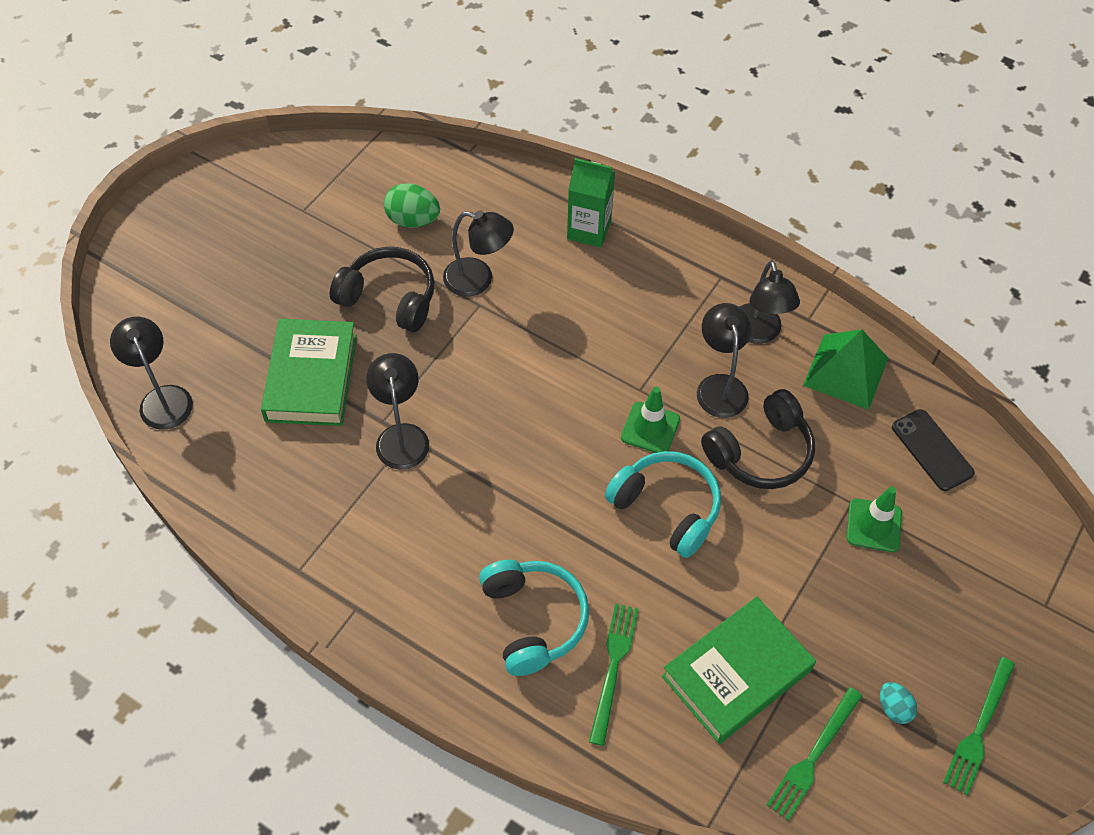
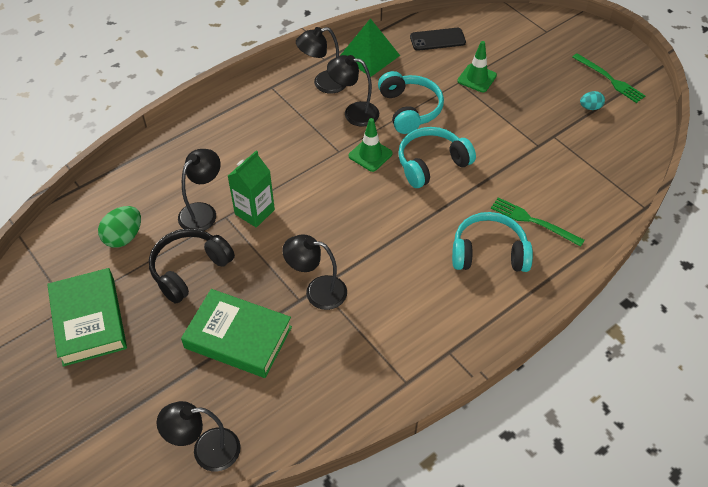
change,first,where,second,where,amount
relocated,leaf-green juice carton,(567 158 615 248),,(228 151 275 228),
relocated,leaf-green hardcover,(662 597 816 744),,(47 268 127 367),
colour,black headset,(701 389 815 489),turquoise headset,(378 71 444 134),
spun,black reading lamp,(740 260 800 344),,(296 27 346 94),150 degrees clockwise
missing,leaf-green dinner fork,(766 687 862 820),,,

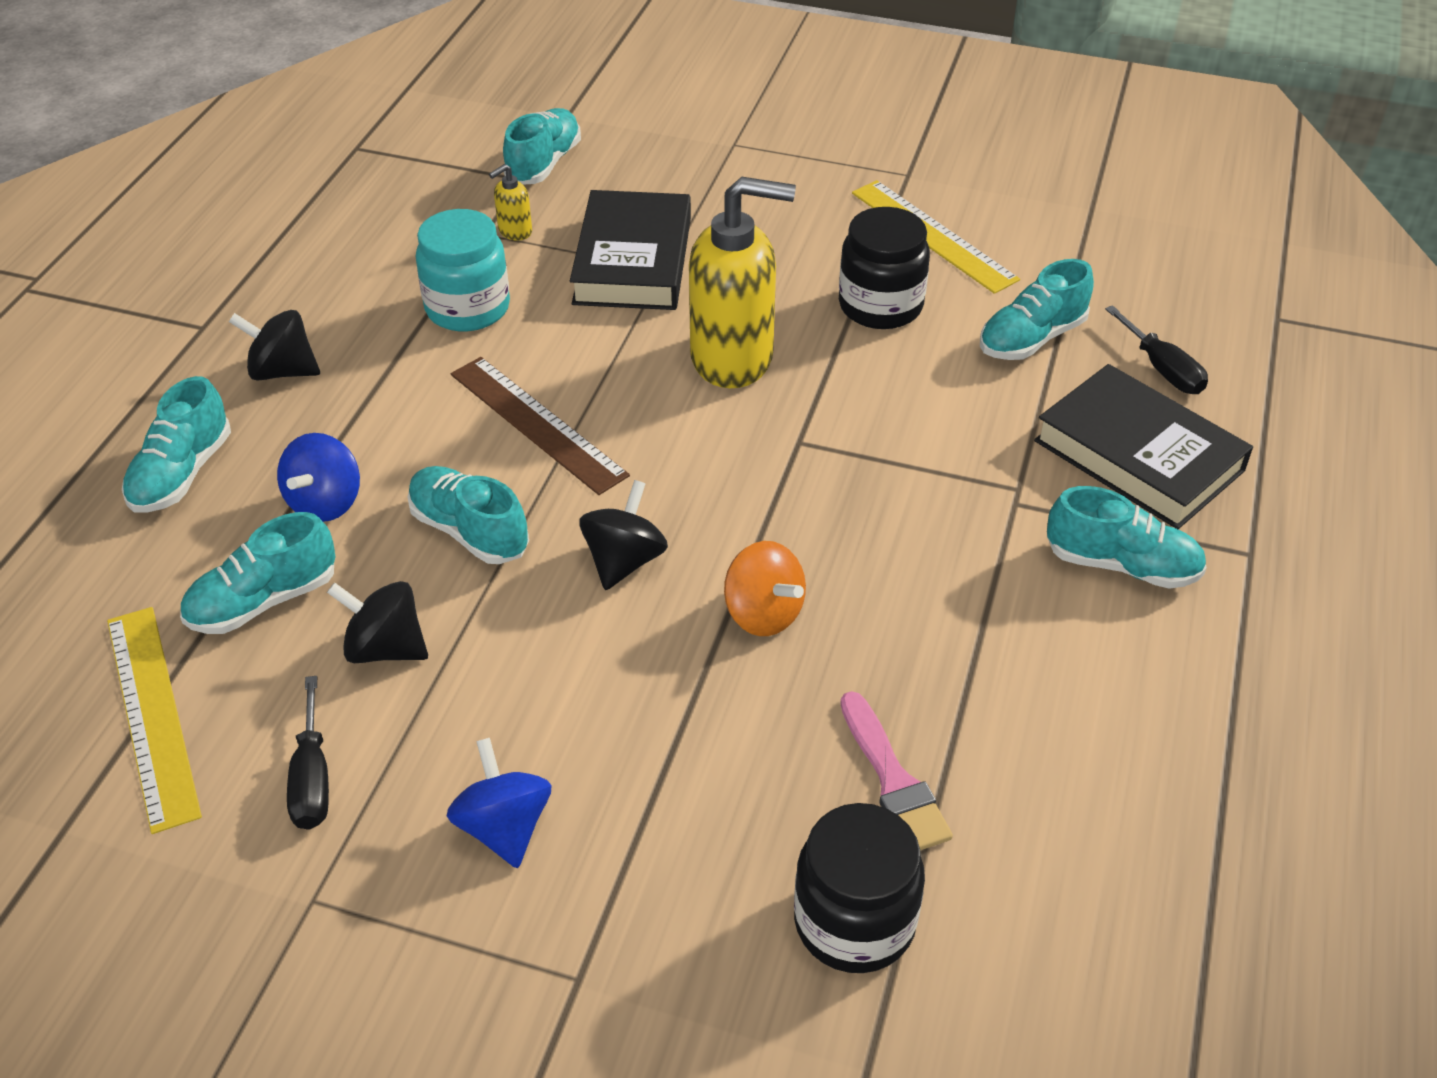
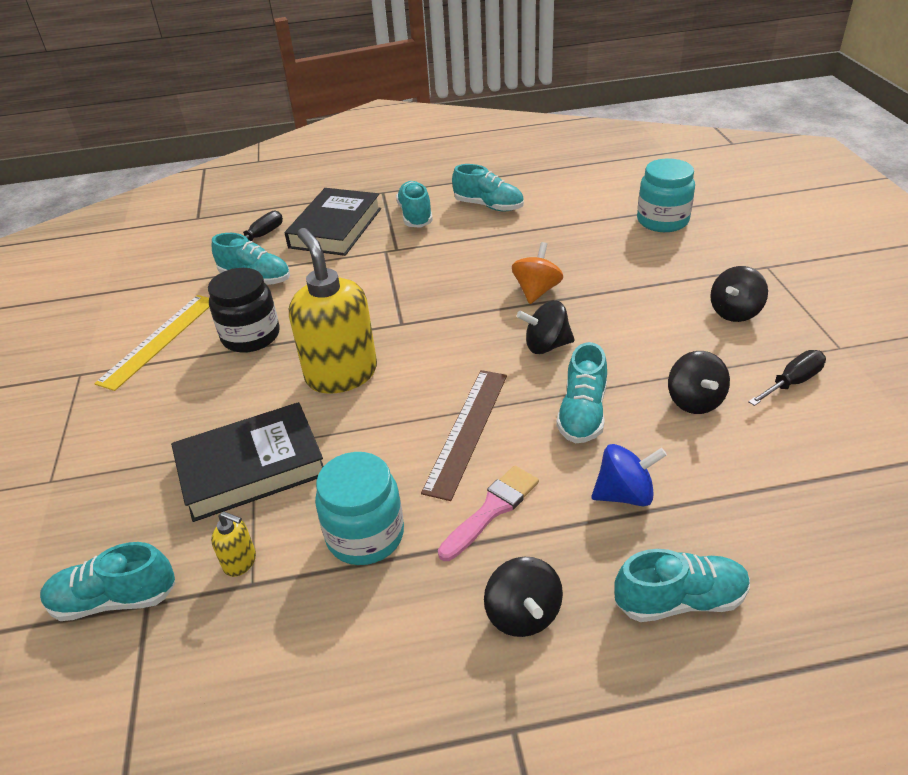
change,first,where,second,where,amount
missing,bright yellow ruler,(107 607 202 834),,,
relocated,turquoise sneaker,(180 512 335 634),,(452 164 524 211),
colour,royal blue whirligig,(447 738 552 868),black whirligig,(710 266 768 322),
colour,black preserve jar,(794 803 925 973),turquoise preserve jar,(637 159 695 232),
relocated,rose-pink paintbrush,(840 691 953 850),,(438 466 539 561),

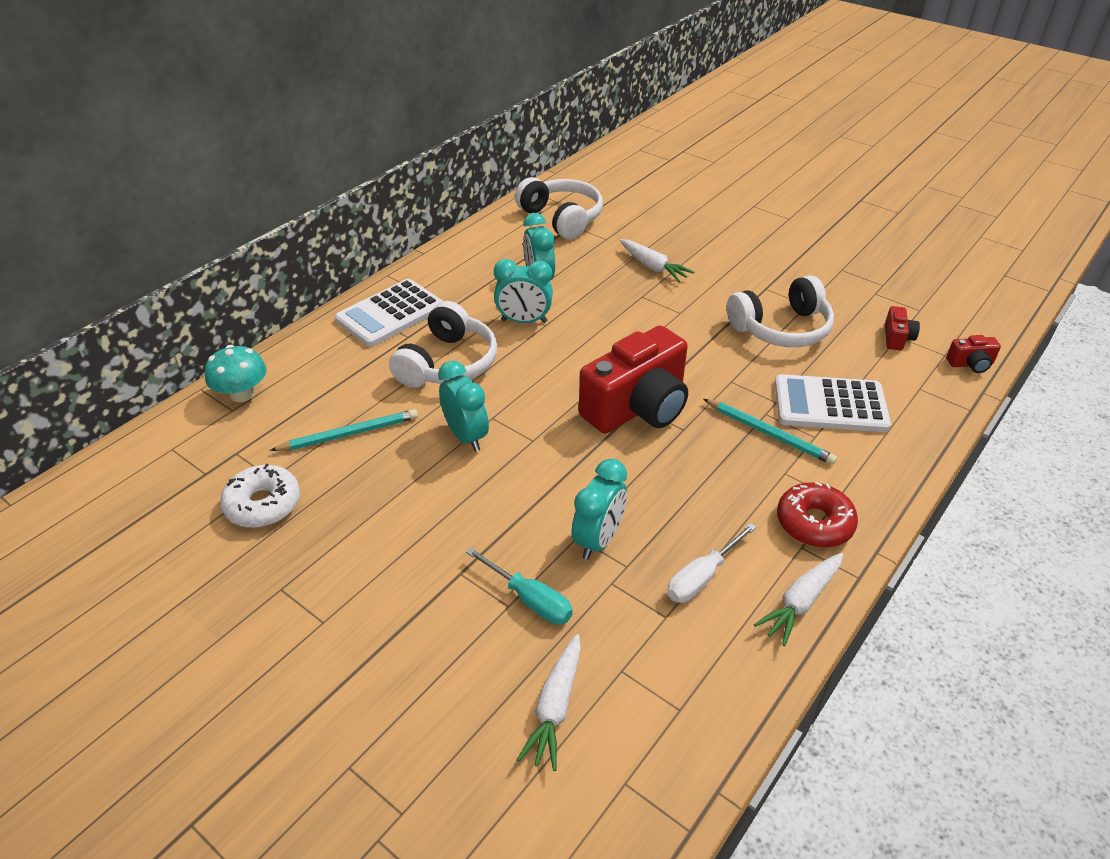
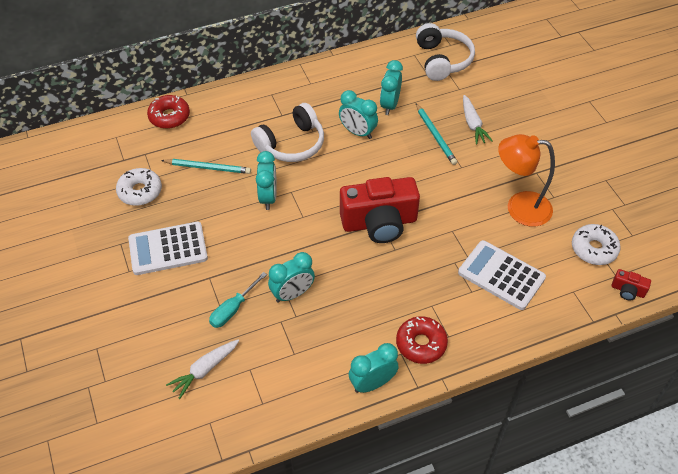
change,first,where,second,where,amount
exchanged,turquoise fungus,(205 345 267 402),scarlet glazed donut,(147 95 190 129),
relocated,white calculator,(335 279 443 347),,(128 222 208 275),
spun,turquoise hand screwdriver,(466 547 573 625),,(209 272 267 328),60 degrees clockwise
missing,white hand screwdriver,(667 523 757 603),,,
relocated,turquoise lead pencil,(703 399 837 465),,(416 104 457 165),
exchanged,white headset,(727 275 834 347),bright orange reading lamp,(498 134 555 227),
exchanged,white root vegetable,(754 553 843 646),turquoise bedside clock,(349 343 399 393),
exchanged,scarlet camera,(885 306 920 350),white glazed donut,(572 224 621 265),

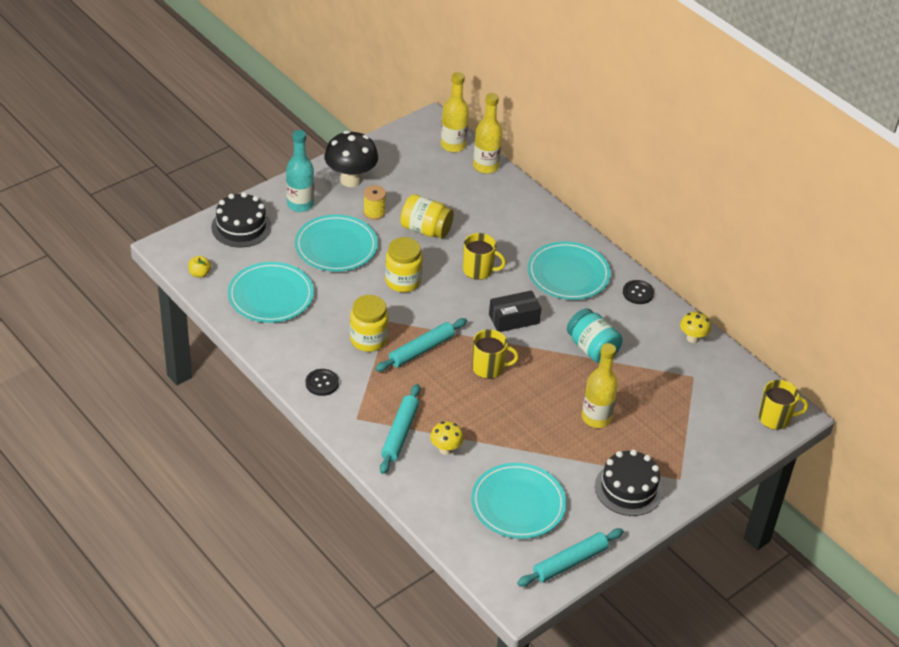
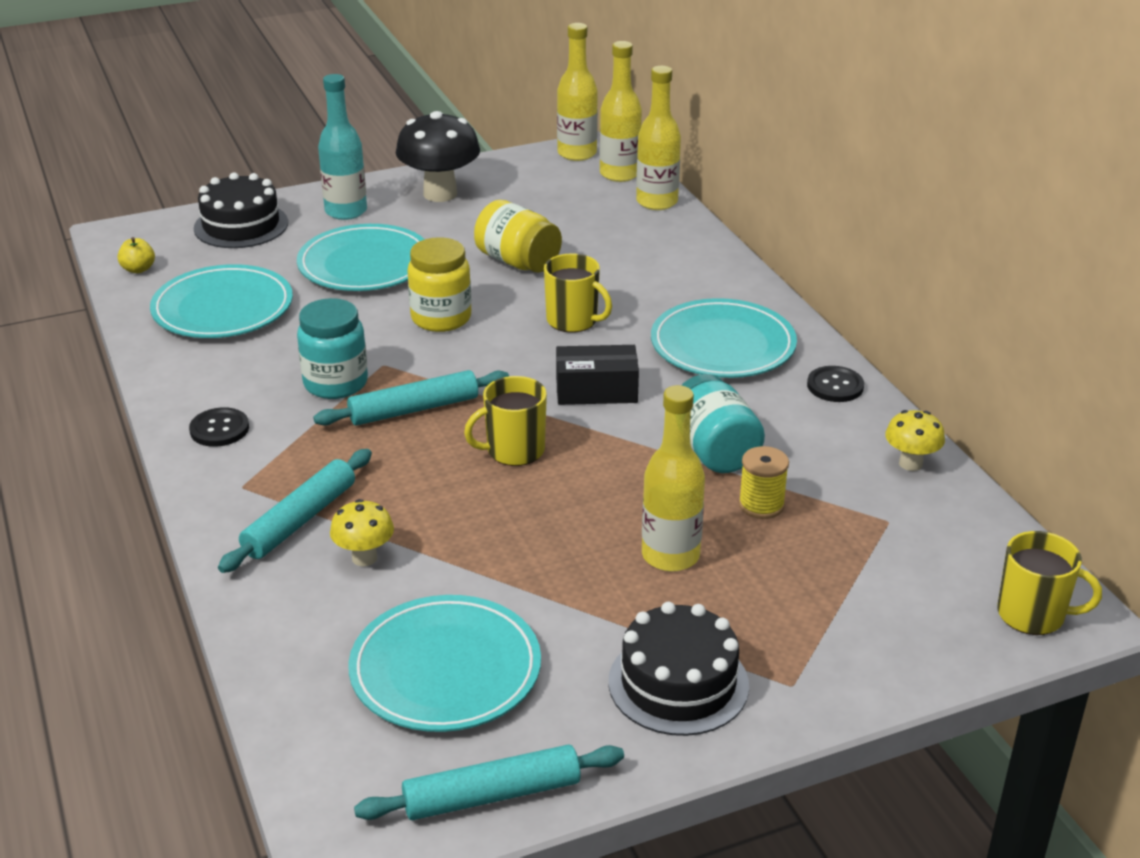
change,first,where,second,where,amount
colour,bright yellow preserve jar,(350 295 389 352),turquoise preserve jar,(297 298 368 399),
relocated,bright yellow bobbin,(363 185 386 220),,(739 446 789 519),
spun,bright yellow mug,(472 329 519 379),,(464 376 547 466),135 degrees clockwise
appeared,,,bright yellow flask,(557 23 598 161),

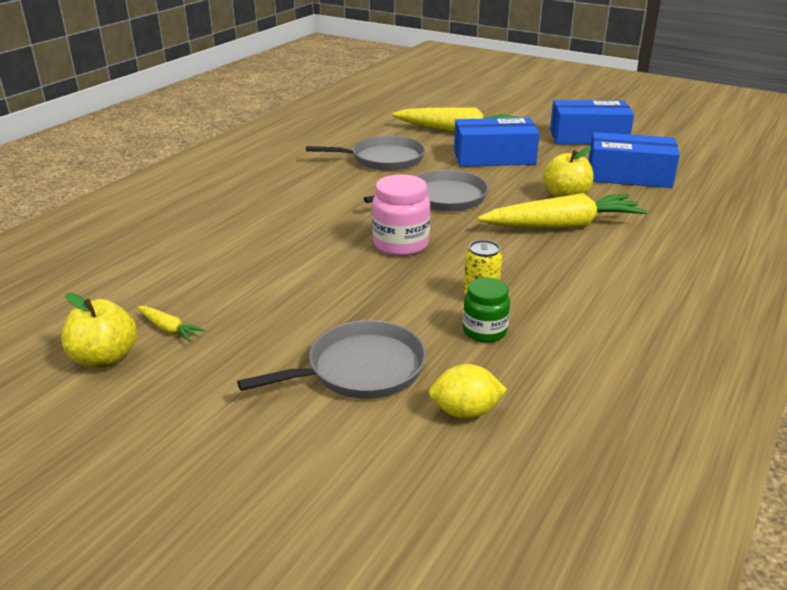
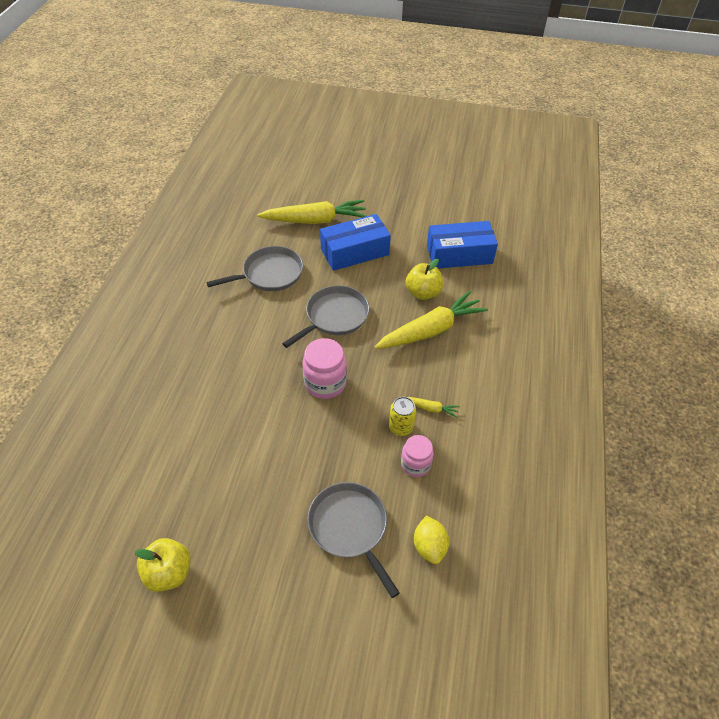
change,first,where,second,where,amount
relocated,bright yellow root vegetable,(137 306 206 342),,(408 397 460 418),
spun,grey pan,(237 320 426 399),,(307 482 400 598),75 degrees counterclockwise
spun,bright yellow lemon,(429 364 507 419),,(414 516 449 564),75 degrees counterclockwise
colour,leaf-green preserve jar,(463 277 510 343),rose-pink preserve jar,(401 435 434 477),
missing,royal blue package,(550 100 634 144),,,

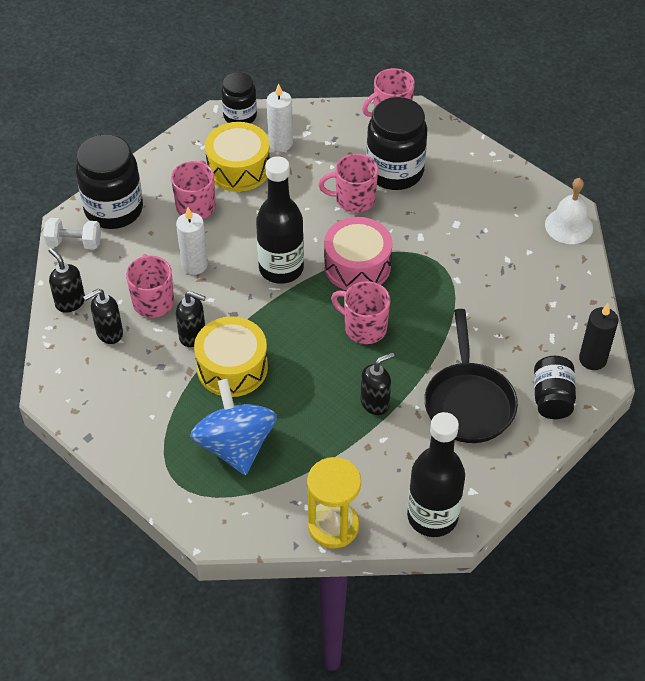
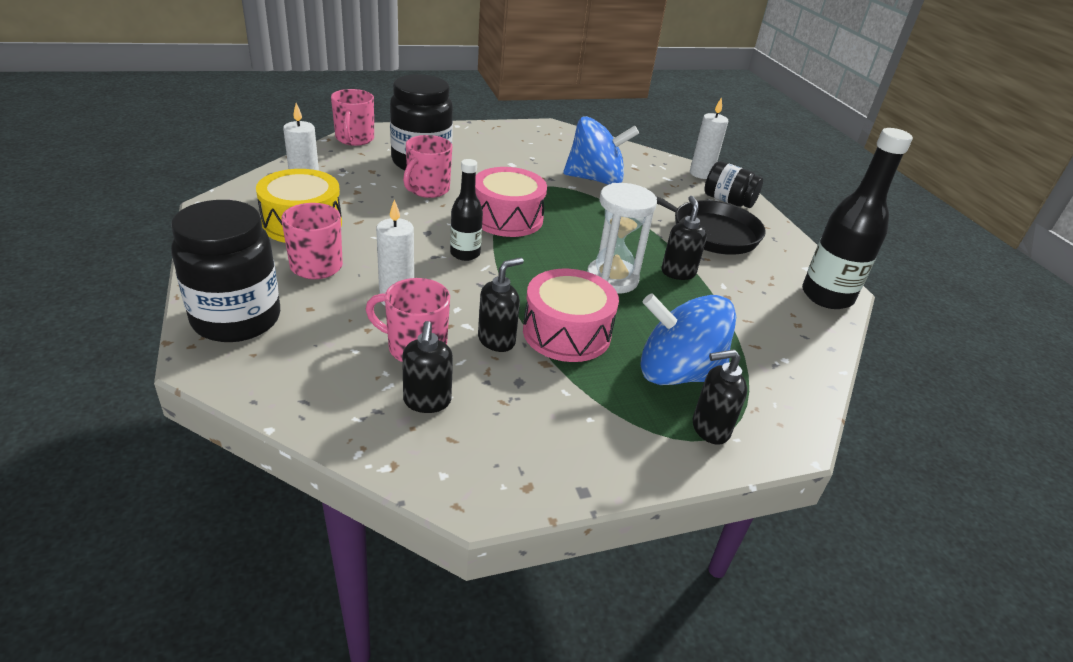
change,first,where,second,where,amount
missing,white free weight,(43 218 101 250),,,
relocated,black soap pump,(49 248 85 313),,(693 349 747 445),
colour,bright yellow drum,(194 317 268 397),rose-pink drum,(523 269 619 362),
missing,black preserve jar,(221 72 257 123),,,
size,black flask,(256 156 304 284),,(450 159 483 261),x0.57
missing,bright yellow sand timer,(307 457 361 548),,,
missing,rose-pink mug,(331 281 390 344),,,
missing,white school bell,(545 178 593 244),,,
colour,black wax candle,(579 304 618 370),white wax candle,(690 97 728 179),
appeared,,,royal blue whirligig,(563 116 639 185),
appeared,,,white sand timer,(587 183 657 293),

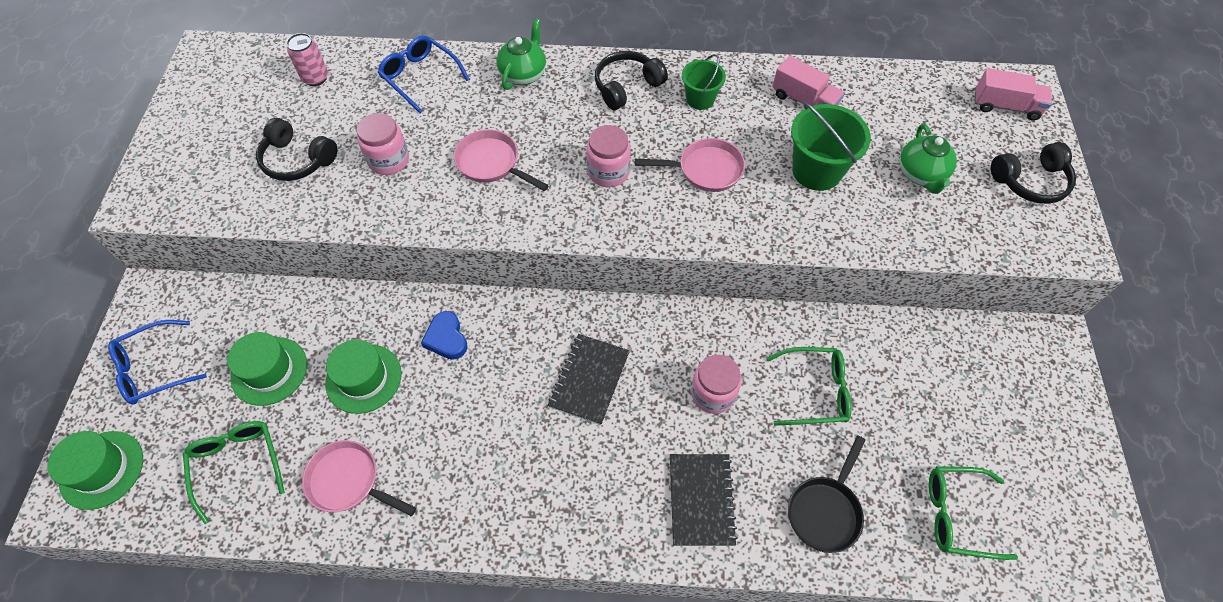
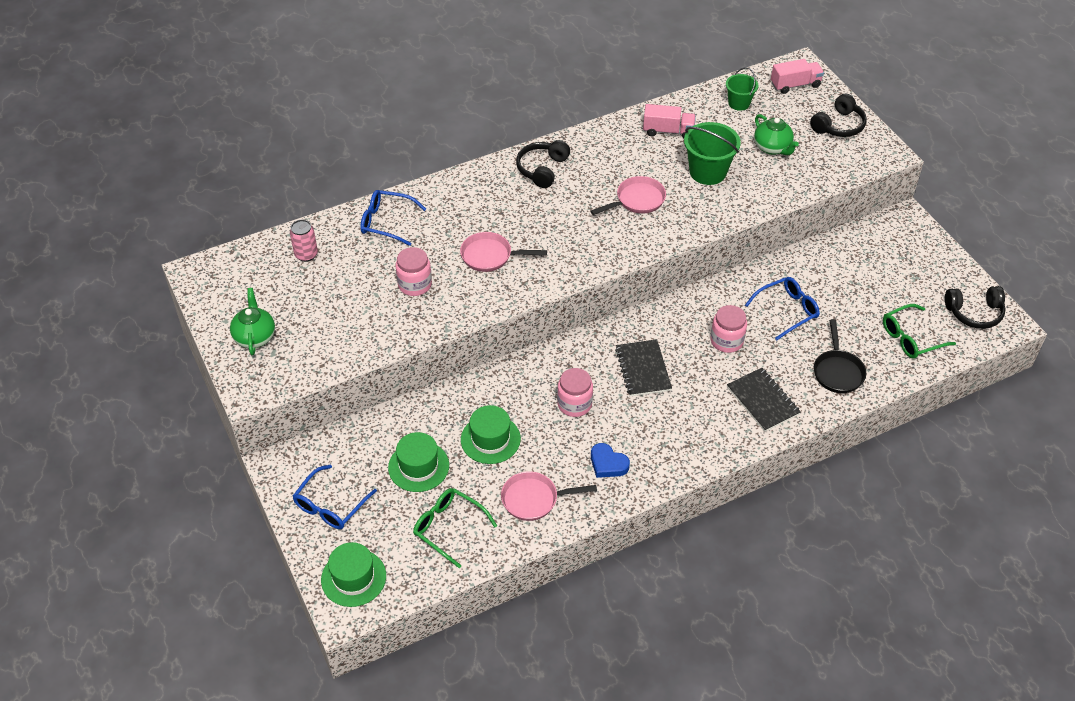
change,first,where,second,where,amount
relocated,black headset,(256 118 338 181),,(945 286 1006 329),
relocated,royal blue heart shape,(421 311 468 360),,(591 443 630 478),
relocated,leaf-green teapot,(496 18 546 90),,(230 288 275 355),
relocated,rose-pink preserve jar,(587 125 631 187),,(557 368 593 417),
relocated,leaf-green bucket,(682 54 726 110),,(726 67 758 111),
colour,leaf-green spectacles,(766 347 852 426),royal blue spectacles,(745 277 820 340),

